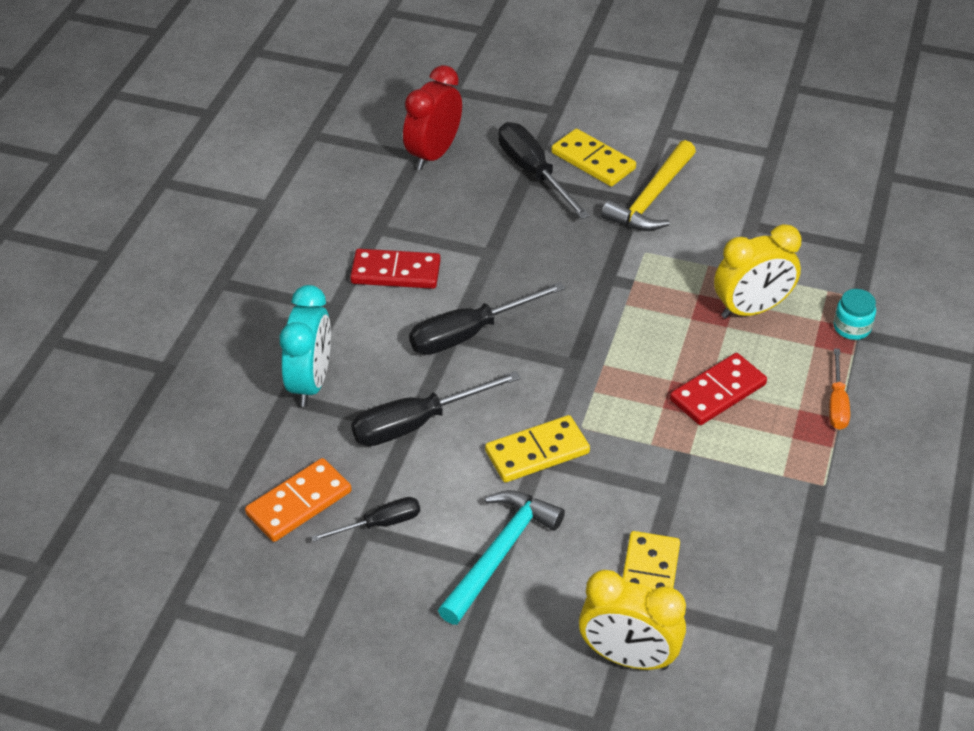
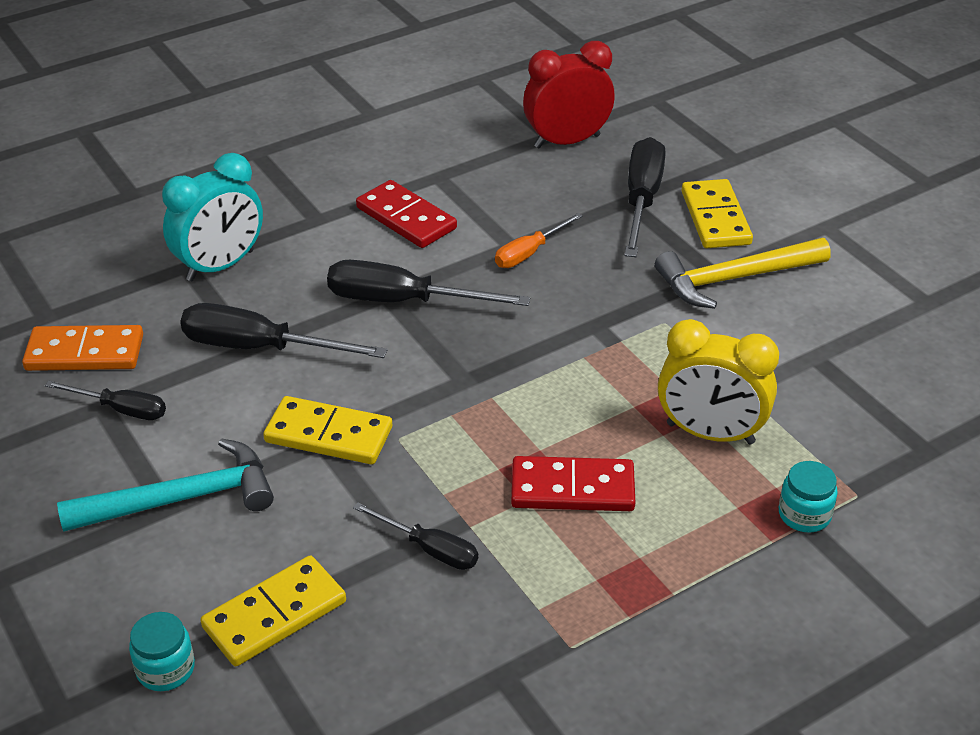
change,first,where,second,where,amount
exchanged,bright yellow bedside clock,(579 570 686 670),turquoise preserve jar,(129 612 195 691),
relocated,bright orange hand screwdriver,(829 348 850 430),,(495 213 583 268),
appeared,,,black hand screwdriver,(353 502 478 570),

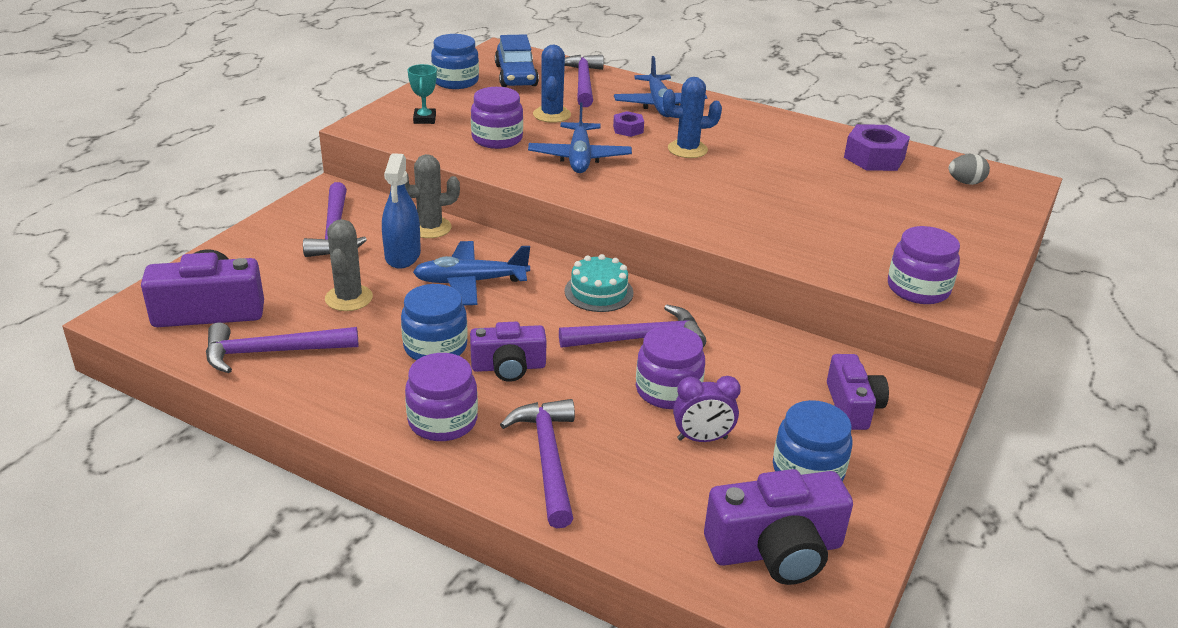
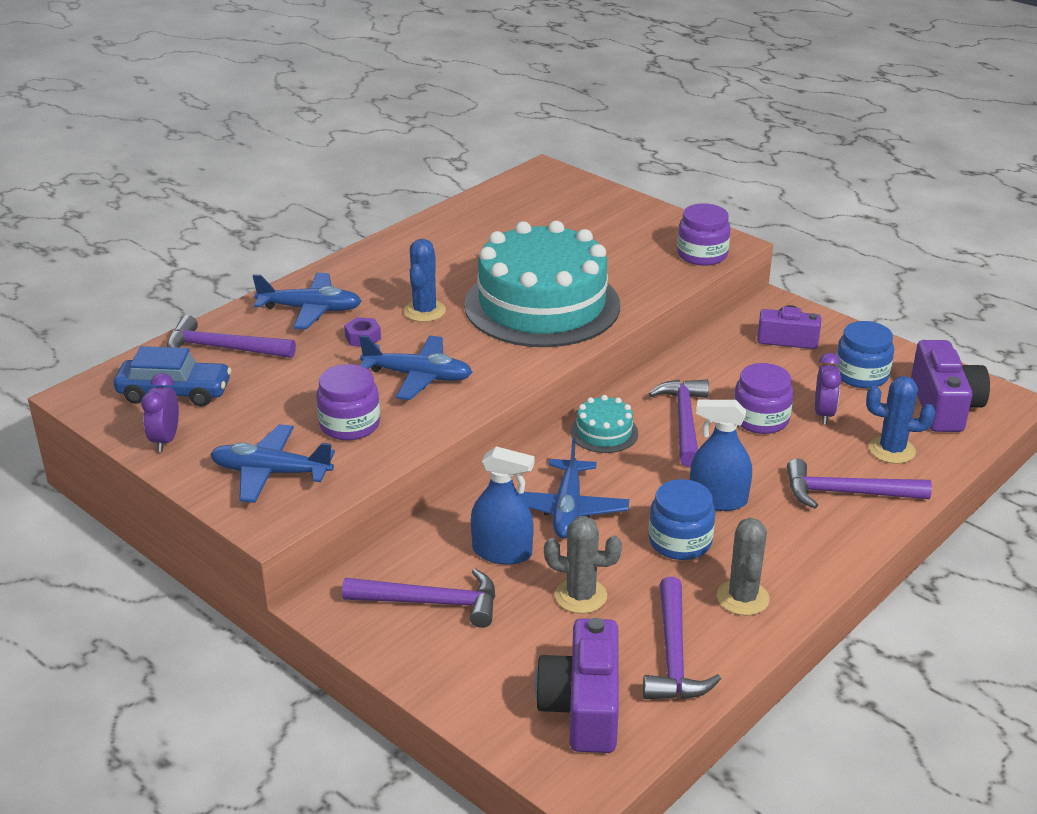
change,first,where,second,where,amount
relocated,grey cactus,(405 154 460 238),,(717 518 770 616),
missing,purple preserve jar,(405 353 478 441),,,
exchanged,turquoise prize cup,(408 64 437 124),royal blue plane,(210 424 335 503),
exchanged,royal blue preserve jar,(431 34 479 89),purple bedside clock,(141 373 179 452),
exchanged,purple camera,(470 322 547 382),royal blue spray cleaner,(690 400 752 511),
relocated,royal blue cactus,(533 44 571 123),,(866 376 935 464),
missing,purple hex nut,(844 124 910 171),,,
missing,grey egg shape,(949 154 990 185),,,
appeared,,,turquoise gateau,(464 221 620 347),

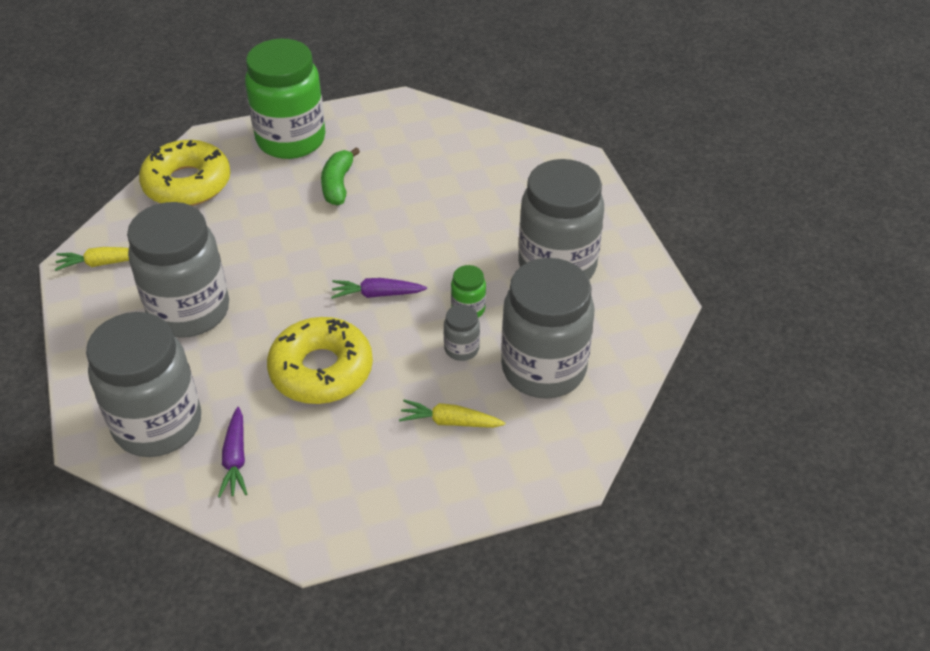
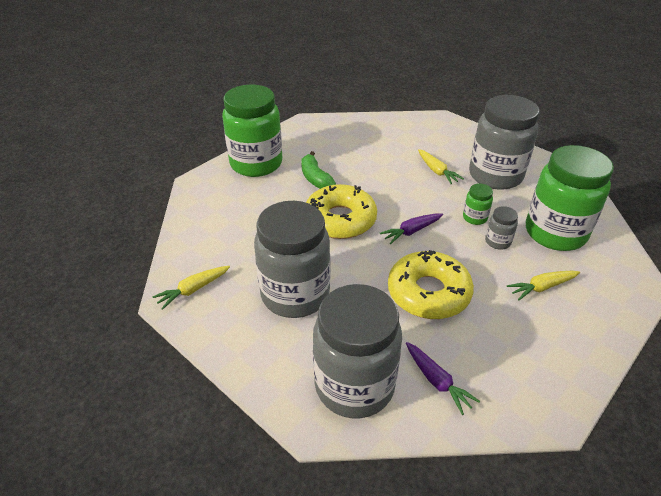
change,first,where,second,where,amount
relocated,bright yellow glazed donut,(139 140 231 206),,(306 184 377 239),
colour,grey preserve jar,(501 258 594 399),leaf-green preserve jar,(526 145 614 251),
appeared,,,bright yellow root vegetable,(418 149 464 184),

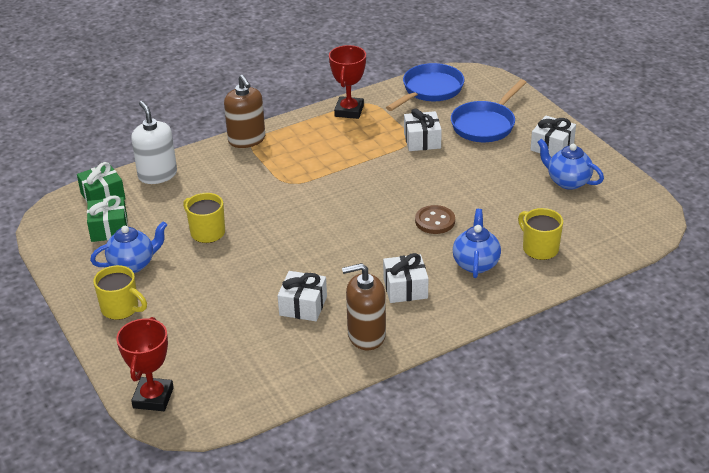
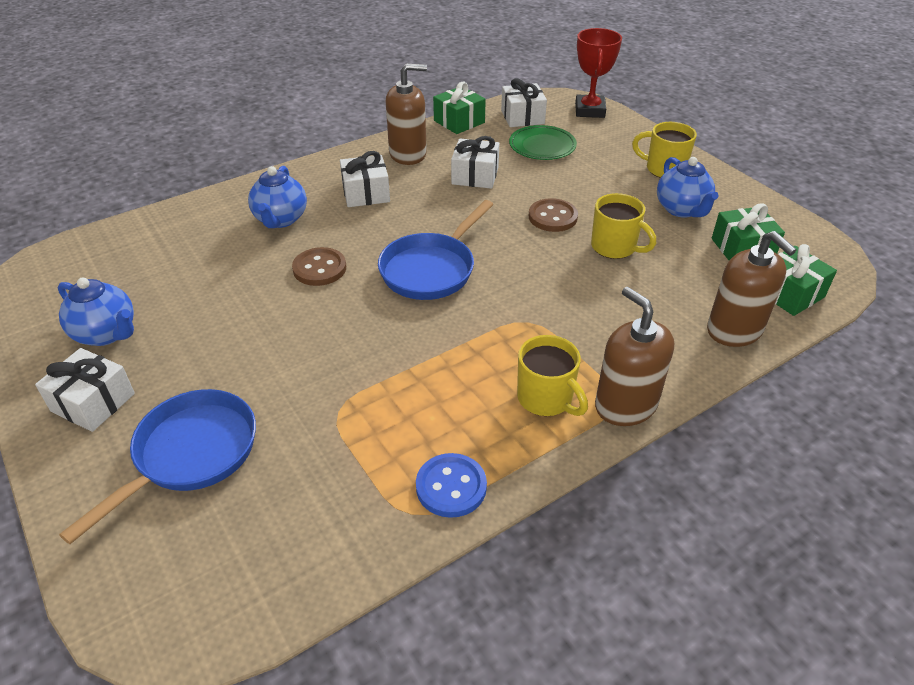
change,first,where,second,where,amount
spun,royal blue teapot,(90 221 167 273),,(657 157 719 218),75 degrees counterclockwise
colour,white soap pump,(131 101 177 184),dark brown soap pump,(707 231 796 347),
exchanged,scarlet prize cup,(329 45 366 119),royal blue button,(416 453 487 518),
relocated,royal blue pan,(386 63 464 111),,(378 200 493 300),
relocated,white present,(404 108 442 151),,(501 78 547 127),
relocated,bright yellow mug,(518 208 563 260),,(517 335 588 416),
appeared,,,leaf-green present,(433 82 486 134),
appeared,,,leaf-green flat dish,(509 125 577 160),
appeared,,,dark brown button,(529 198 578 232),

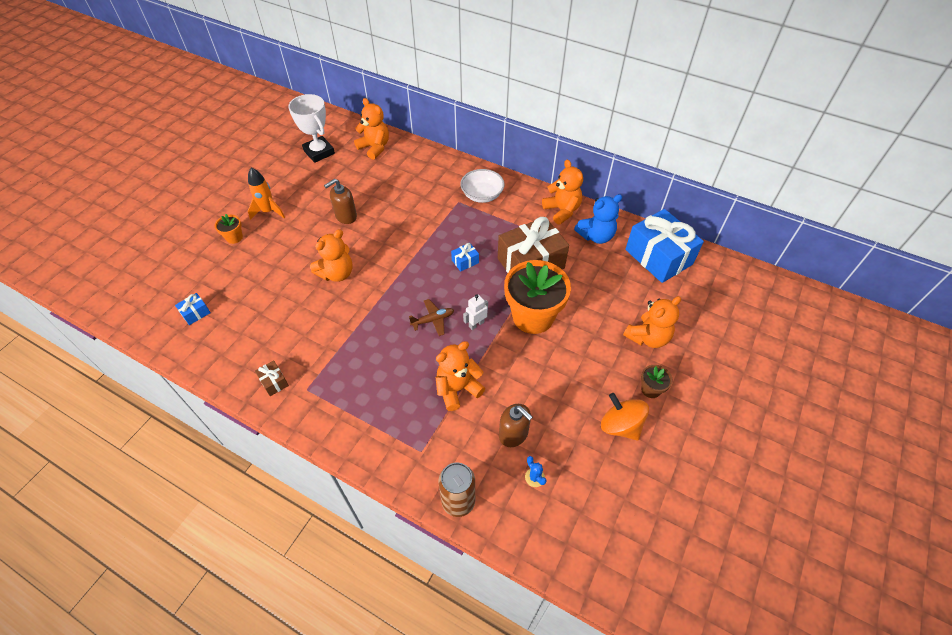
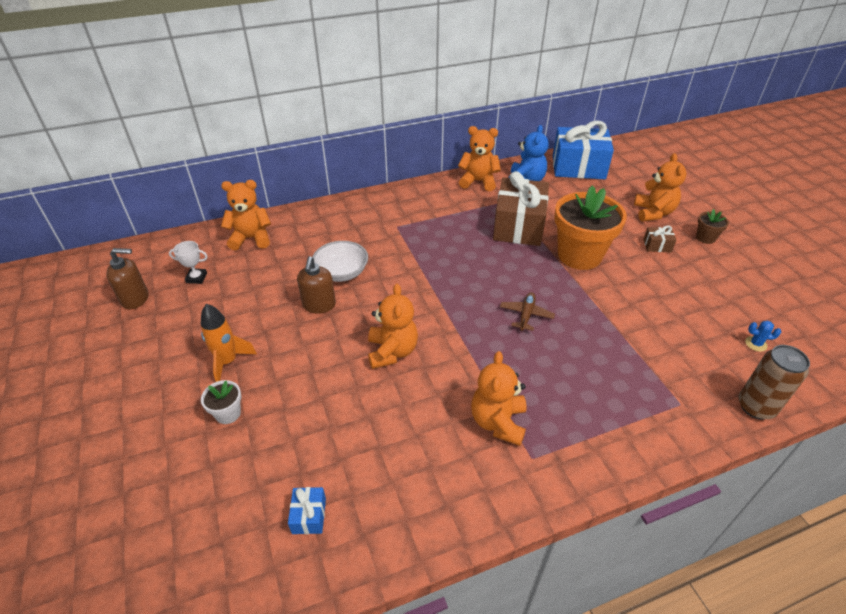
change,first,where,second,where,amount
colour,bright orange flower pot,(215 214 243 244),white flower pot,(201 380 241 424),
relocated,dark brown present,(255 360 289 396),,(643 226 677 252),
size,white prize cup,(288 94 335 163),,(169 241 208 284),x0.51
relocated,bright orange teddy,(436 341 485 411),,(471 351 527 446),
missing,royal blue present,(451 243 479 272),,,
relocated,white bowl,(460 169 505 203),,(312 241 368 282),
missing,white robot,(463 294 488 330),,,
relocated,dark brown soap pump,(499 404 532 447),,(106 248 148 309),
missing,bright orange whirligig,(601 393 649 440),,,

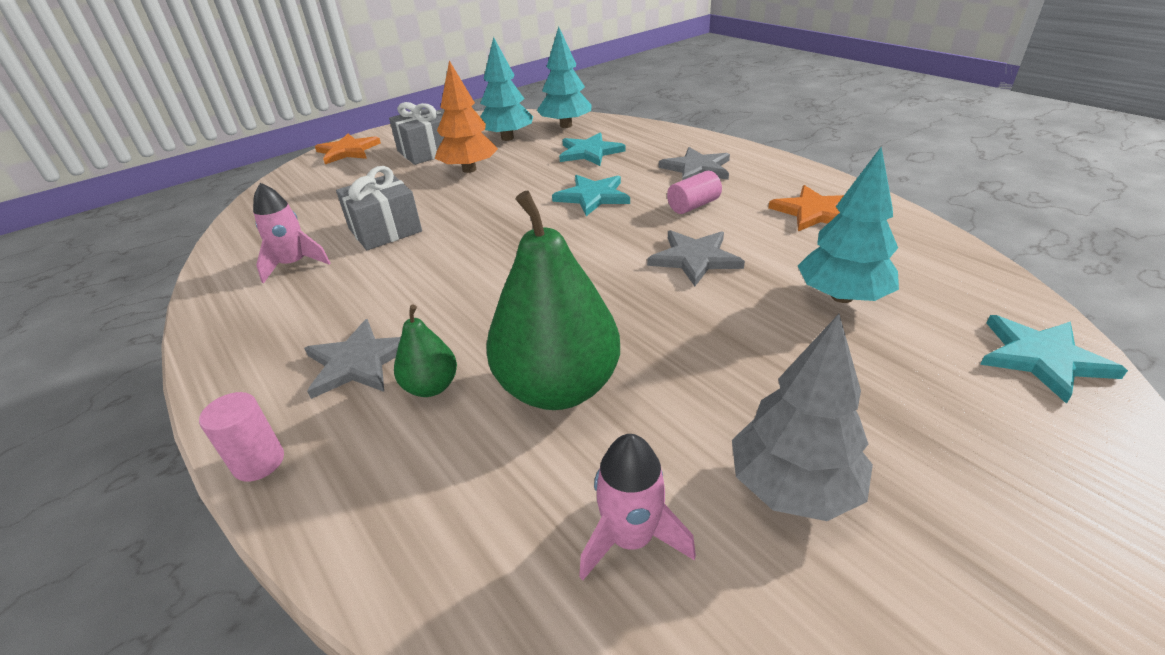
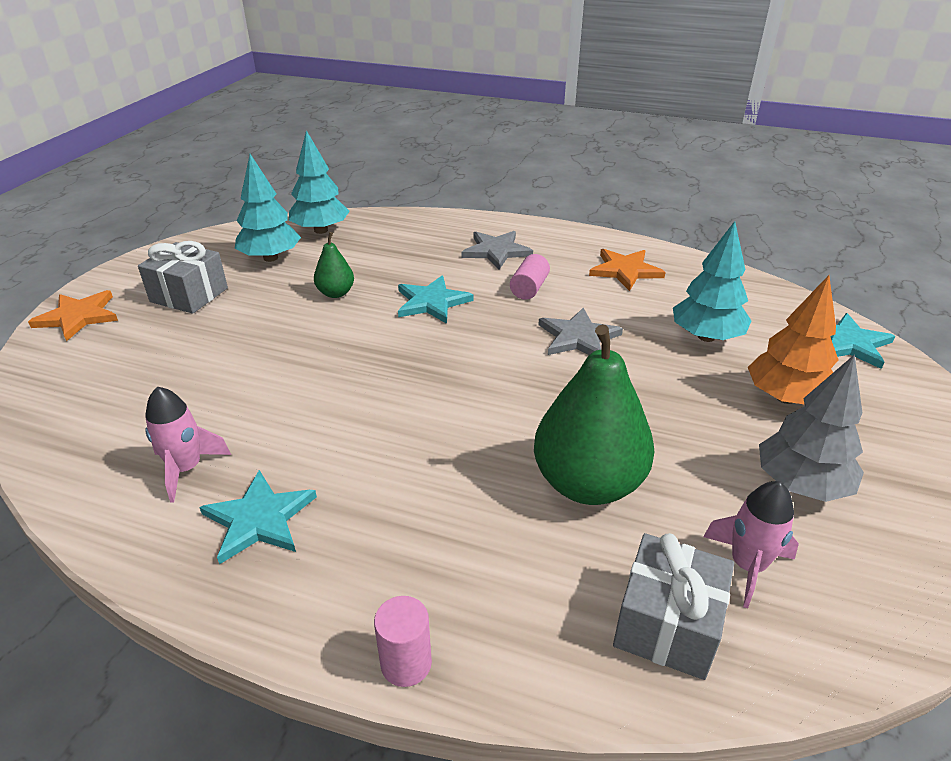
change,first,where,second,where,amount
missing,grey star shape,(304 319 401 399),,,
relocated,grey present,(336 166 422 250),,(613 533 734 680),
relocated,leaf-green toy pear,(394 305 457 397),,(314 232 354 298),
relocated,bright orange fir tree,(435 60 498 173),,(748 275 838 404),
relocated,turquoise star shape,(559 133 626 166),,(199 470 317 564),

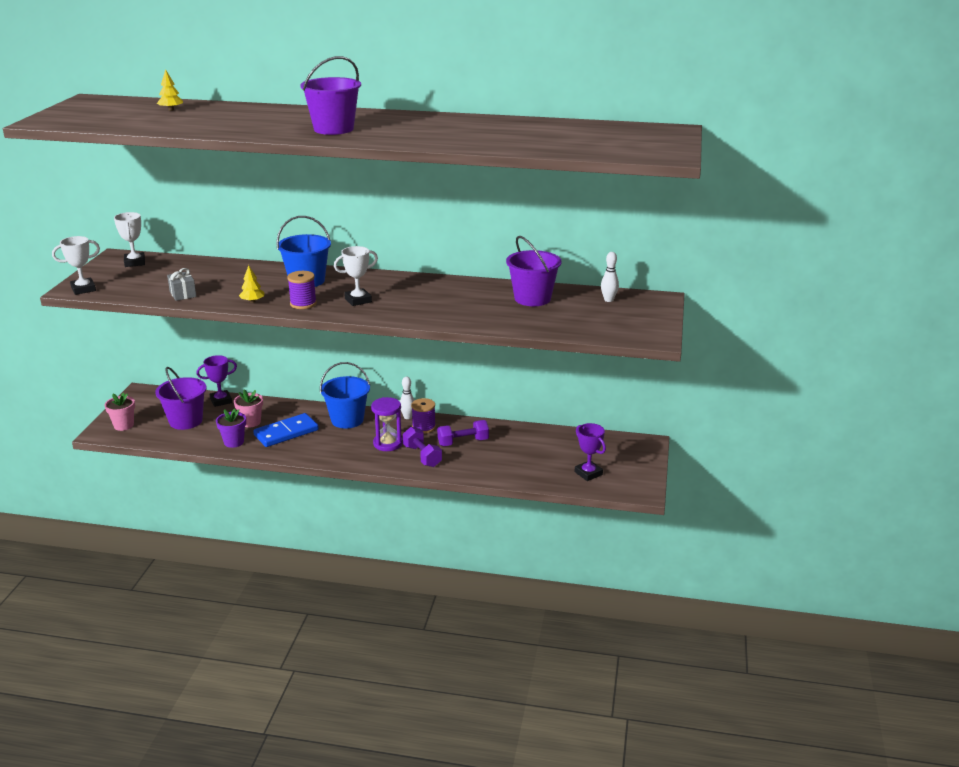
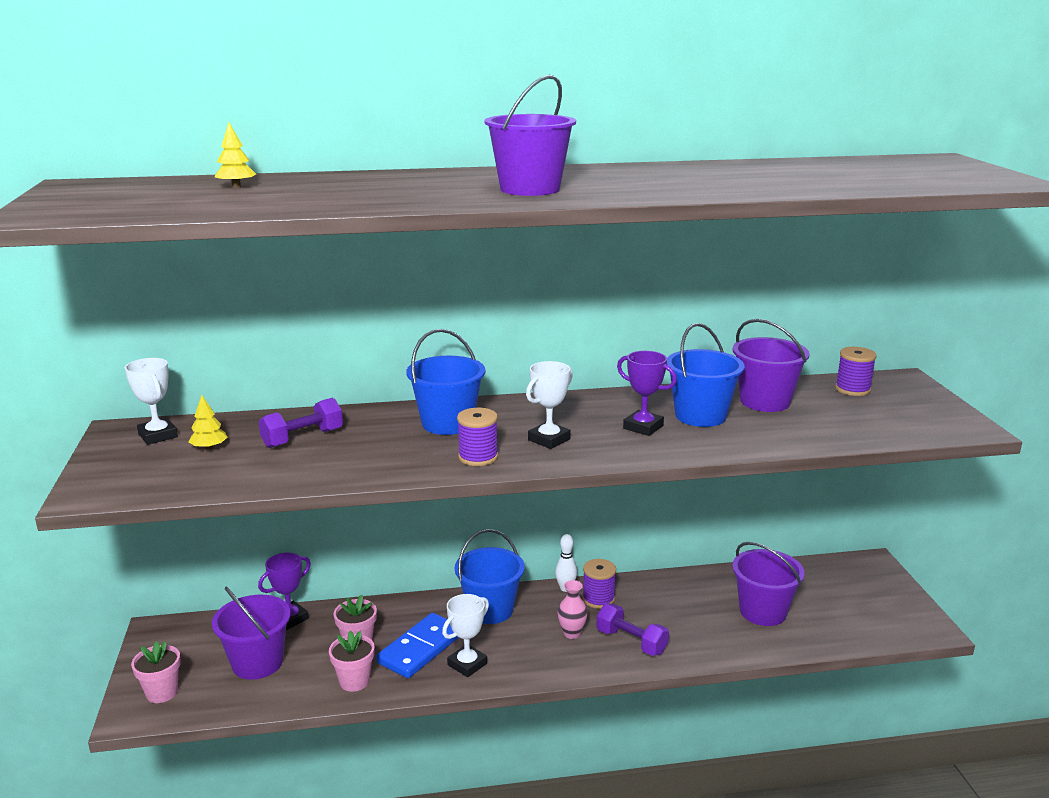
change,first,where,second,where,amount
relocated,white prize cup,(52 236 100 295),,(442 594 489 677),
missing,grey present,(167 268 197 301),,,
colour,purple flower pot,(216 409 246 448),rose-pink flower pot,(329 630 375 692),
relocated,bright yellow fir tree,(239 265 264 303),,(189 395 228 450),
exchanged,purple sand timer,(371 397 403 451),rose-pink flower vase,(558 580 588 639),
relocated,purple free weight,(437 420 489 446),,(259 398 343 448),
relocated,purple prize cup,(575 423 606 481),,(617 351 677 436),
exchanged,white tenpin,(601 252 619 302),purple bobbin,(835 347 877 396),
appeared,,,royal blue bucket,(667 323 745 427),
appeared,,,purple bucket,(732 542 805 626),

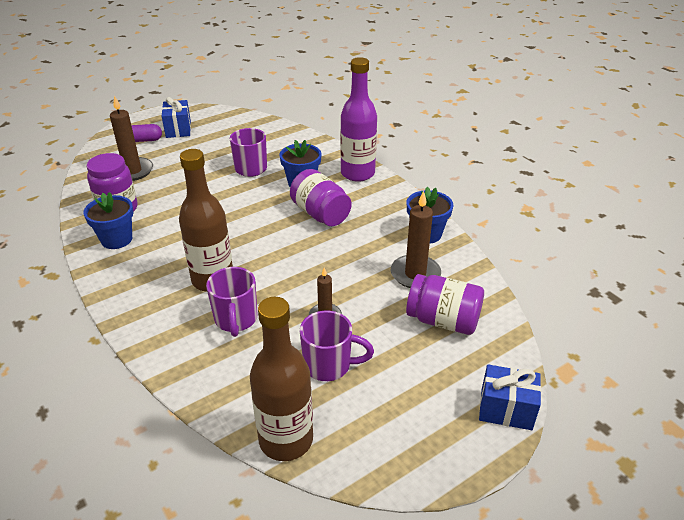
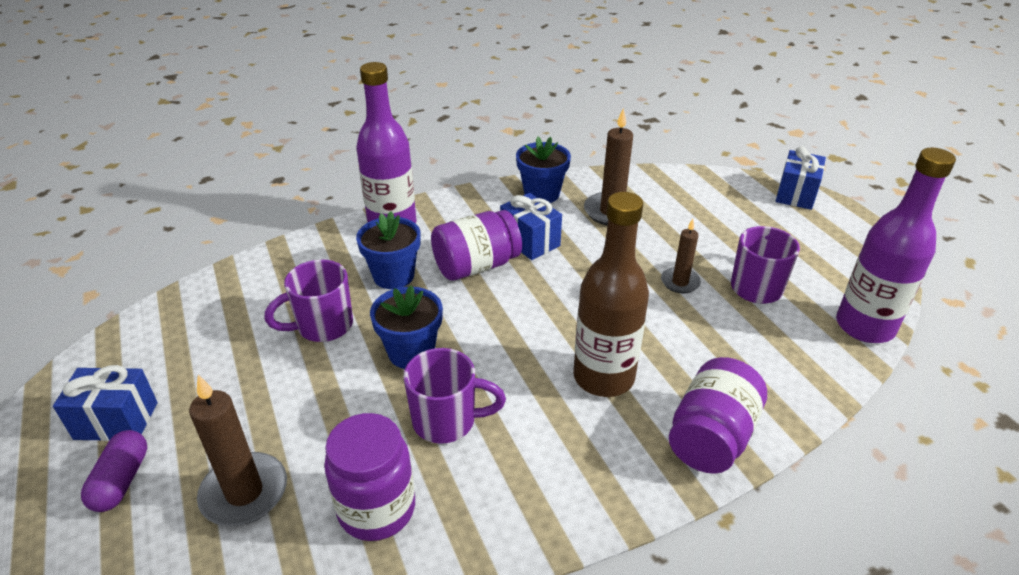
change,first,where,second,where,amount
relocated,royal blue flower pot,(83 192 133 249),,(370 285 443 369),
relocated,purple mug,(206 267 258 337),,(403 348 506 444),
colour,dark brown flask,(250 297 313 461),purple flask,(836 148 956 343),
relocated,purple preserve jar,(406 274 484 335),,(669 357 767 474),
appeared,,,royal blue present,(500 193 562 260),

